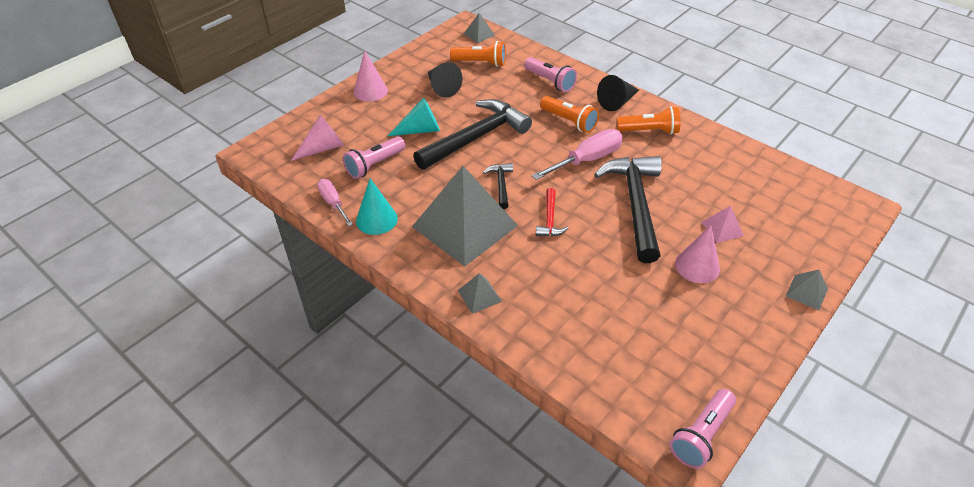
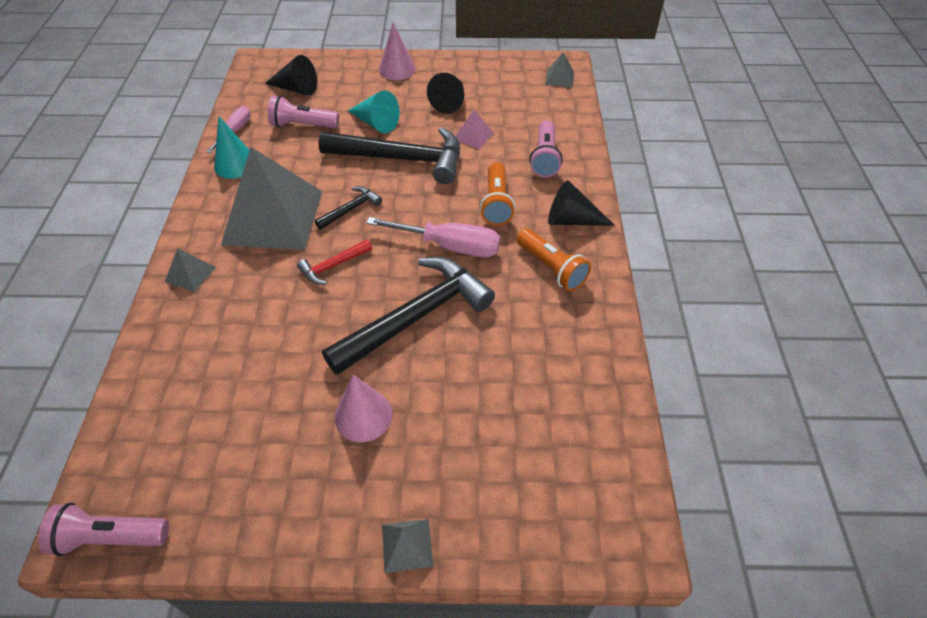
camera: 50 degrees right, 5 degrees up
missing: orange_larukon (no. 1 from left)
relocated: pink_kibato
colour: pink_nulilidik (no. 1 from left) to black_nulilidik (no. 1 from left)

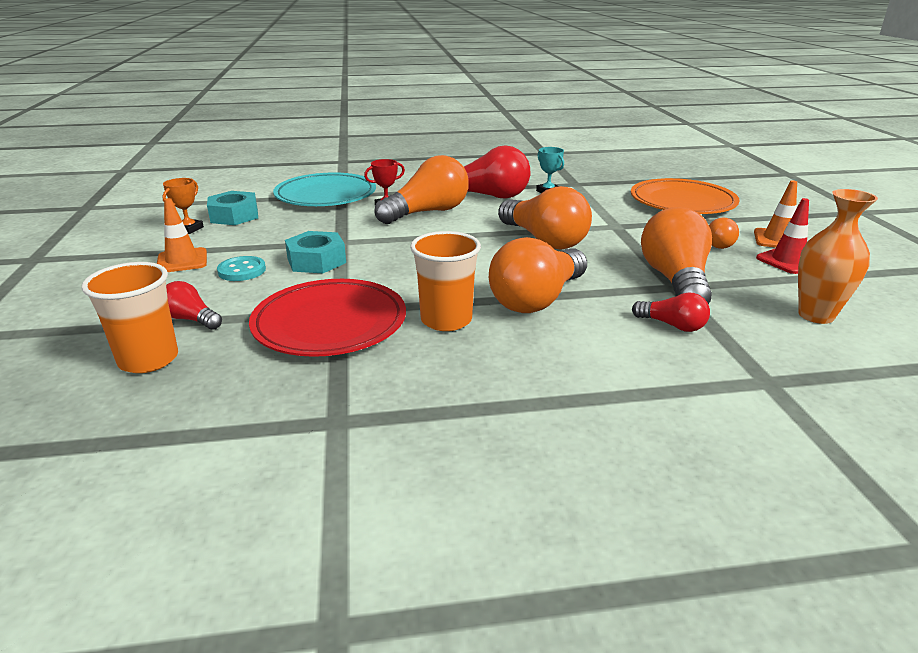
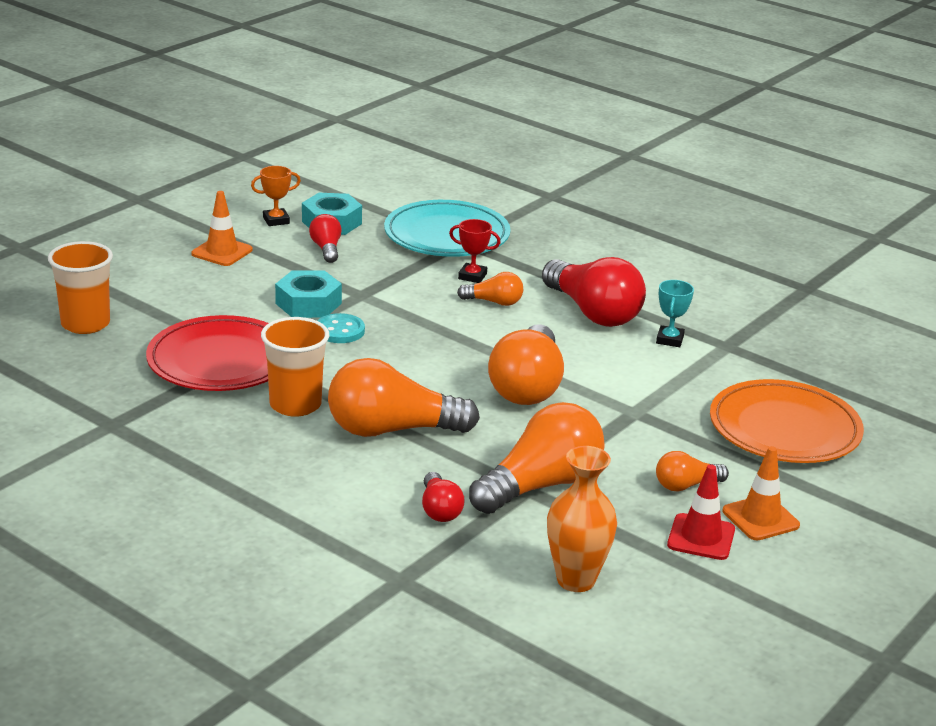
camera: 45 degrees right, 0 degrees up
relocated: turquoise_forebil; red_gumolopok (no. 1 from left)
size: orange_gumolopok (no. 1 from left in the first image) x0.50

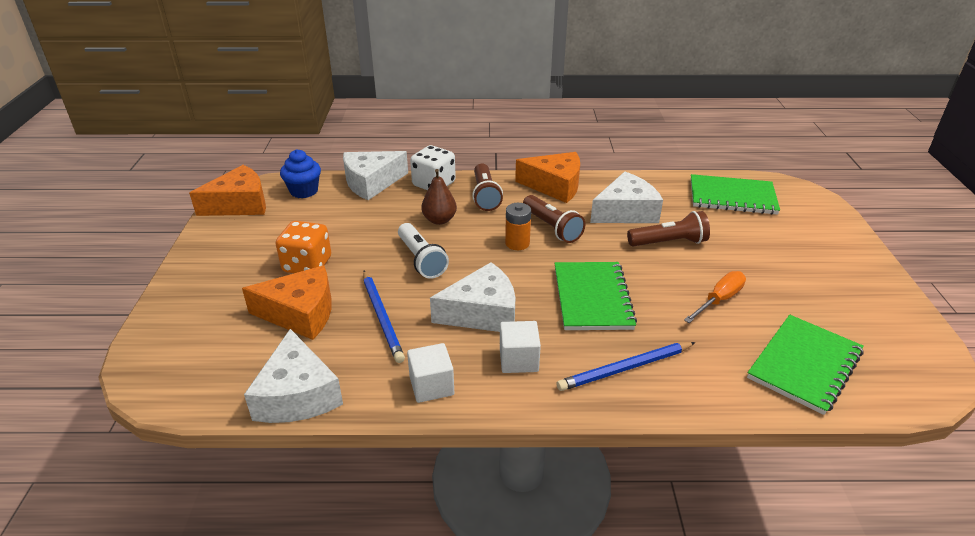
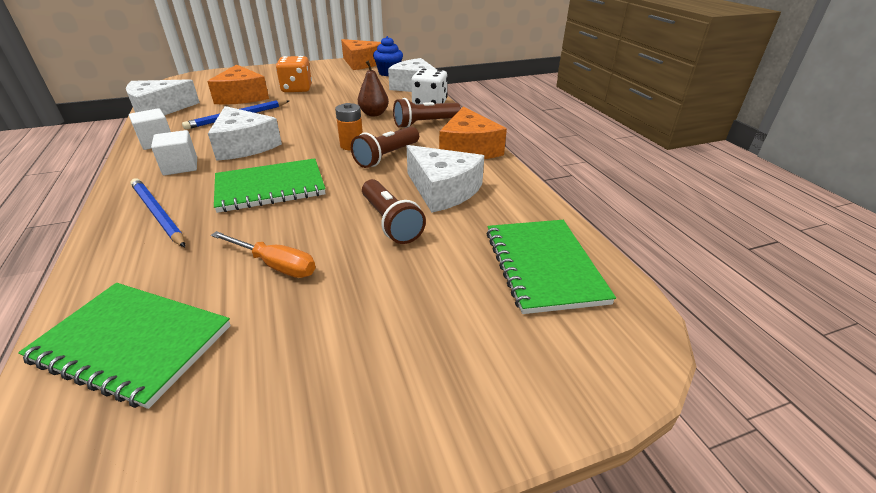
camera: 70 degrees right, 0 degrees up
missing: white_larukon

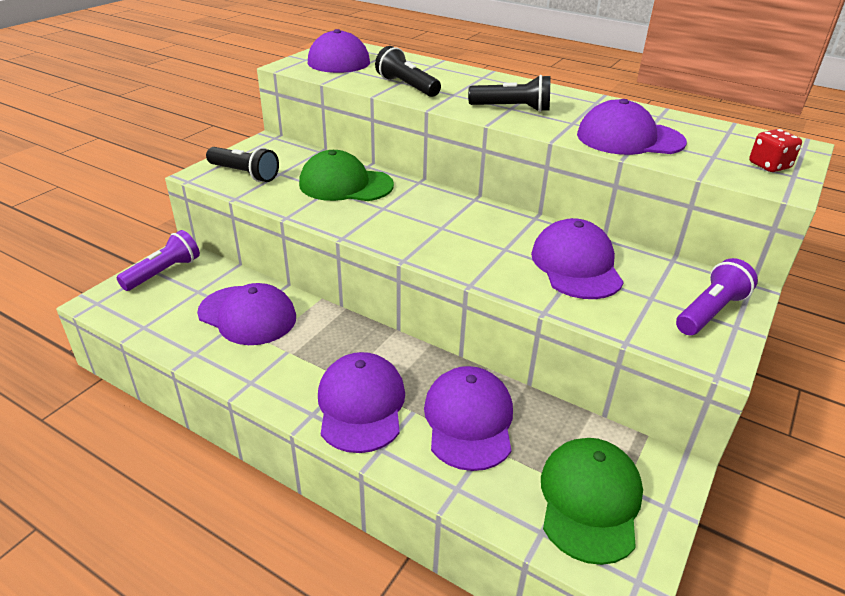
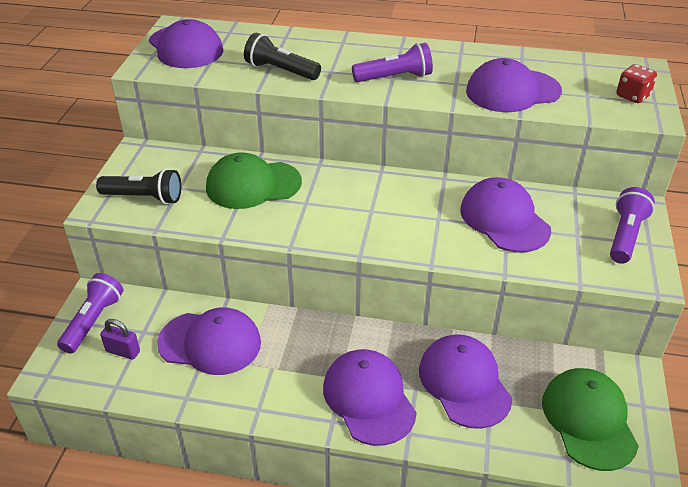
camera: 20 degrees left, 5 degrees up
appeared: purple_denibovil
colour: black_larukon (no. 3 from left) to purple_larukon (no. 2 from left)

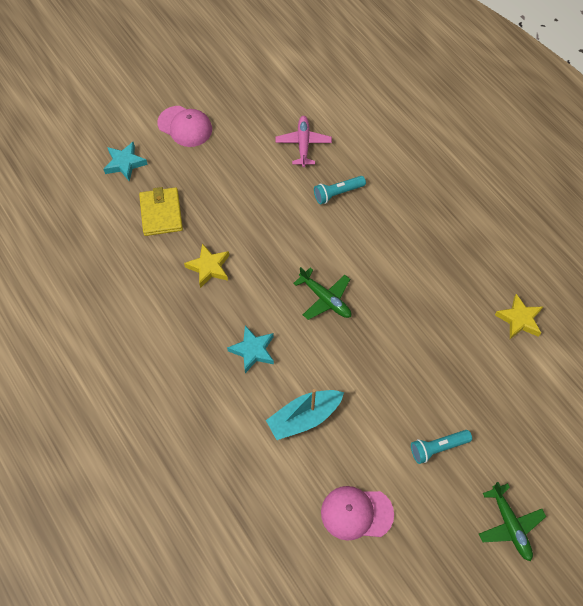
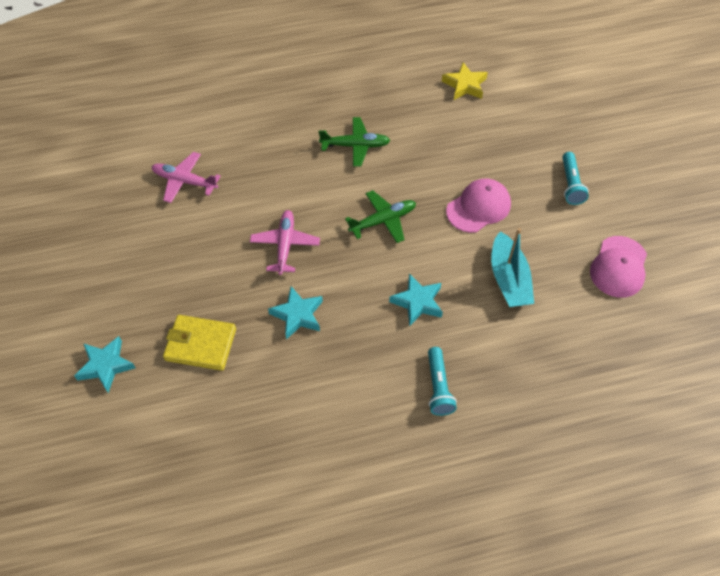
camera: 70 degrees left, 5 degrees down
appeared: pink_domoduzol (no. 2 from left)
relocated: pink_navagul (no. 1 from left); turquoise_larukon (no. 1 from left); green_domoduzol (no. 2 from left in the first image) to green_domoduzol (no. 1 from left)
colour: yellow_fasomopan (no. 1 from left) to turquoise_fasomopan (no. 2 from left)

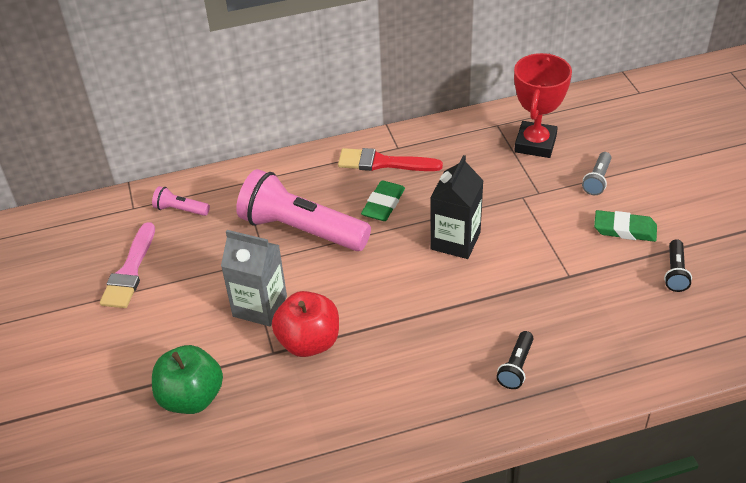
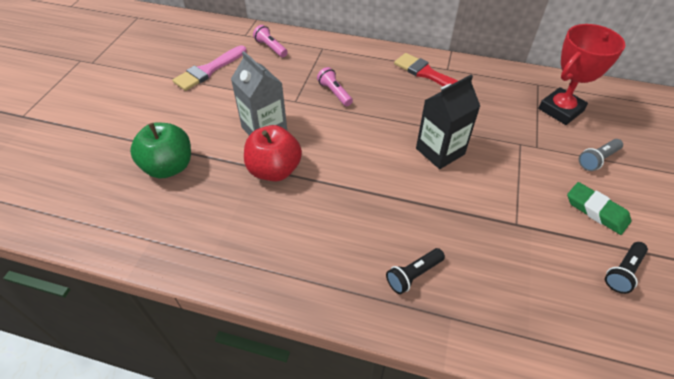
camera: 30 degrees right, 5 degrees up
missing: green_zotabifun (no. 1 from left)
size: pink_larukon (no. 2 from left) x0.43

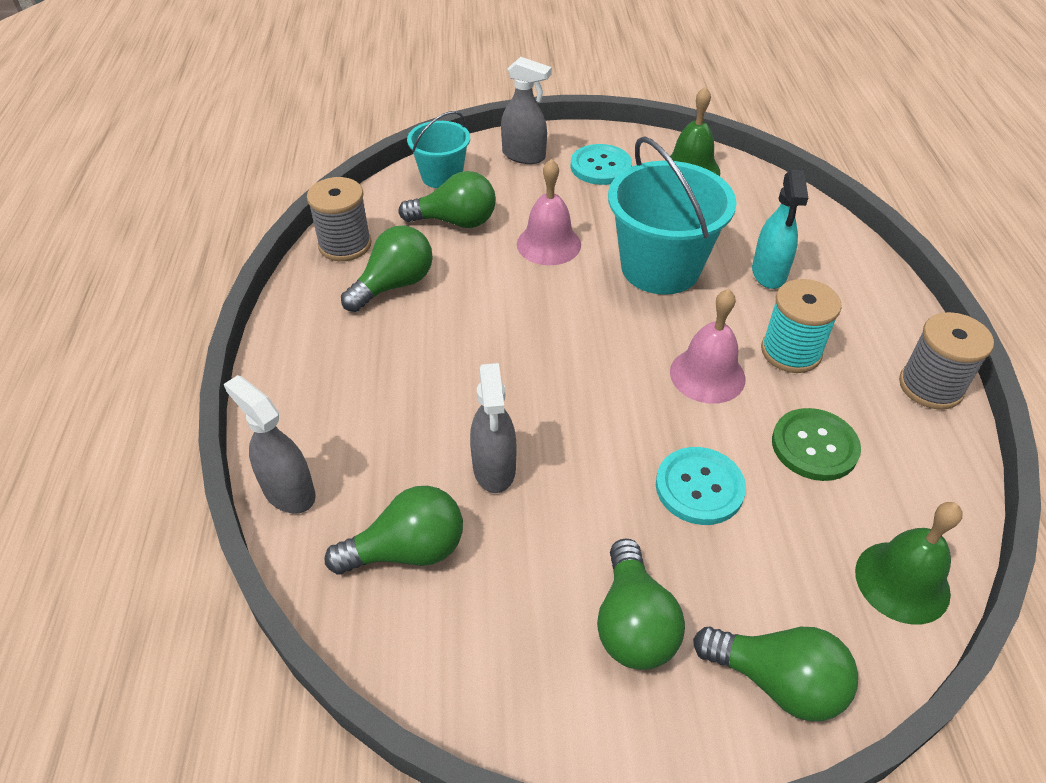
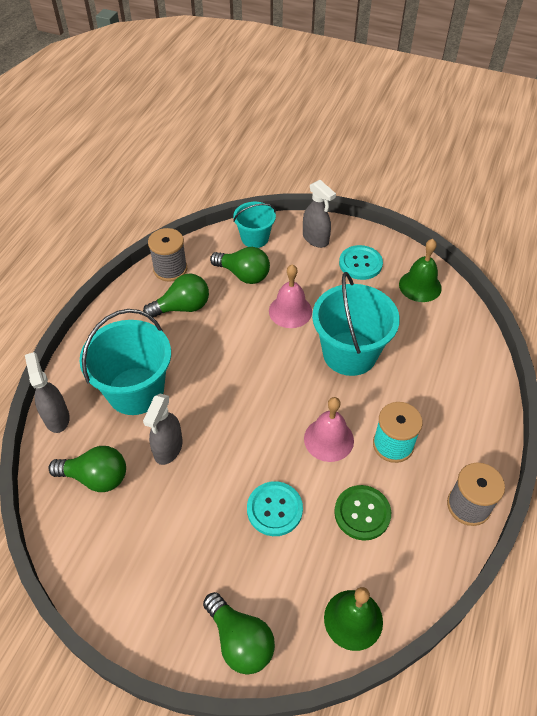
camera: 25 degrees right, 5 degrees up
missing: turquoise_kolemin; green_gumolopok (no. 4 from left)
appeared: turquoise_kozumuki (no. 1 from left)

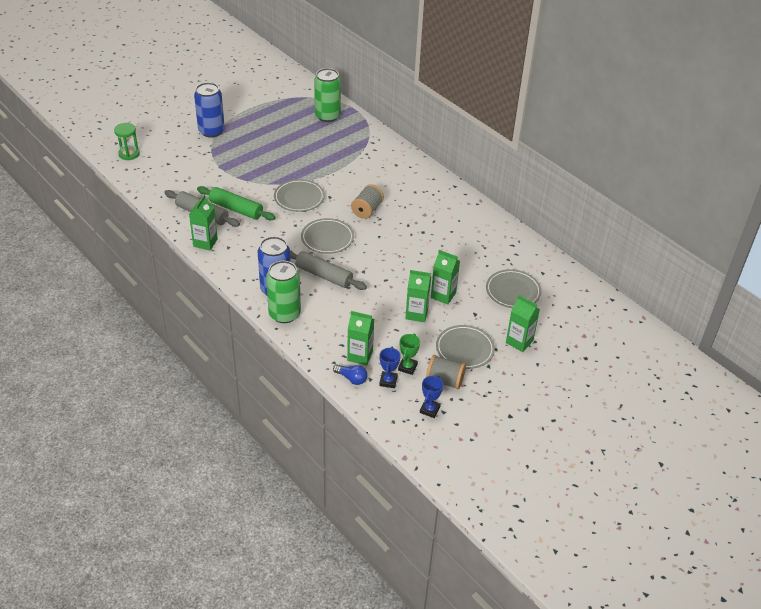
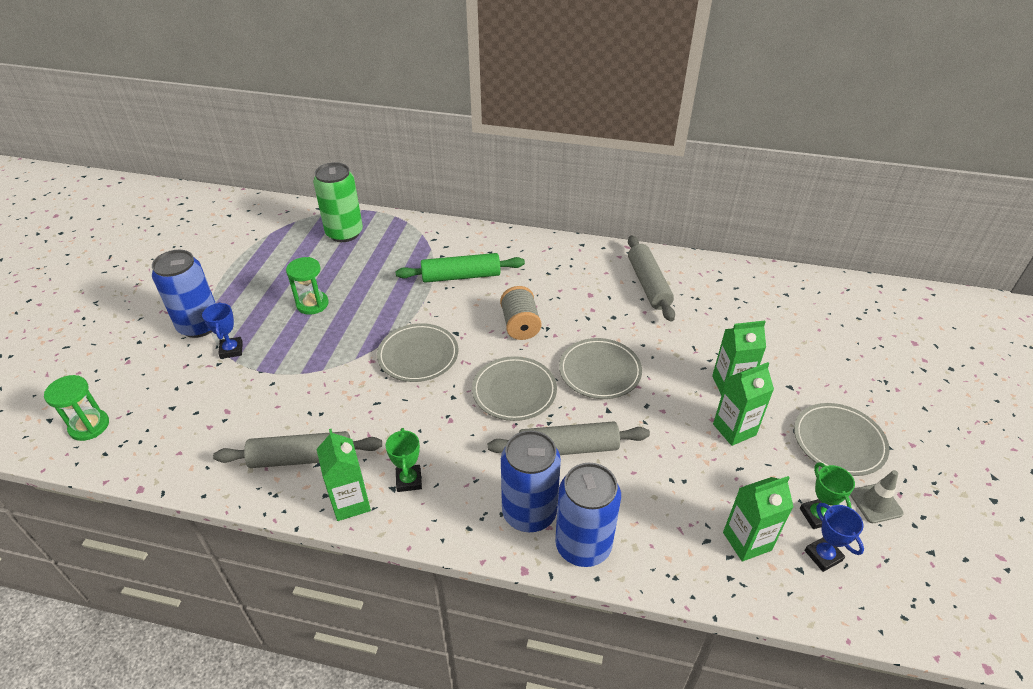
camera: 35 degrees left, 0 degrees up
missing: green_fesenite (no. 5 from left); blue_gumolopok
appeared: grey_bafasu (no. 3 from left); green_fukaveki (no. 2 from left); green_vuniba (no. 1 from left)
relocated: green_bafasu; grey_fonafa (no. 4 from left in the first image) to grey_fonafa (no. 3 from left); blue_vuniba (no. 2 from left in the first image) to blue_vuniba (no. 1 from left)
exchanged: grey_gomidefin (no. 2 from left) to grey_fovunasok
colour: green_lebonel (no. 1 from left) to blue_lebonel (no. 3 from left)

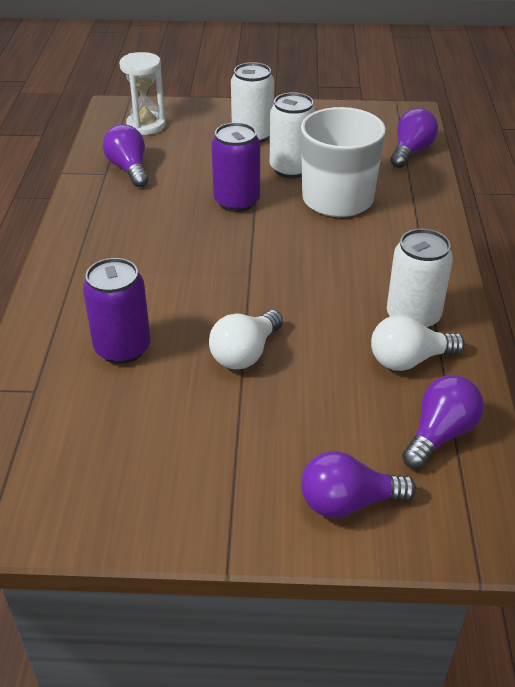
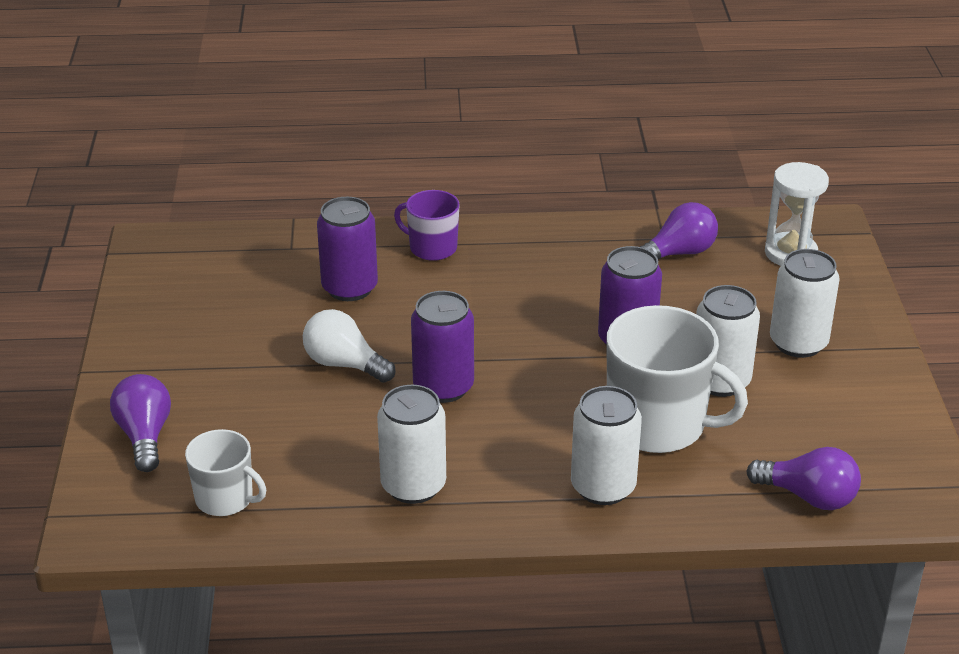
camera: 85 degrees right, 5 degrees down
missing: white_gumolopok (no. 2 from left)
appeared: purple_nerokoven; purple_lebonel (no. 2 from left); white_lebonel (no. 2 from left)
exchanged: purple_gumolopok (no. 4 from left) to white_nerokoven (no. 1 from left)

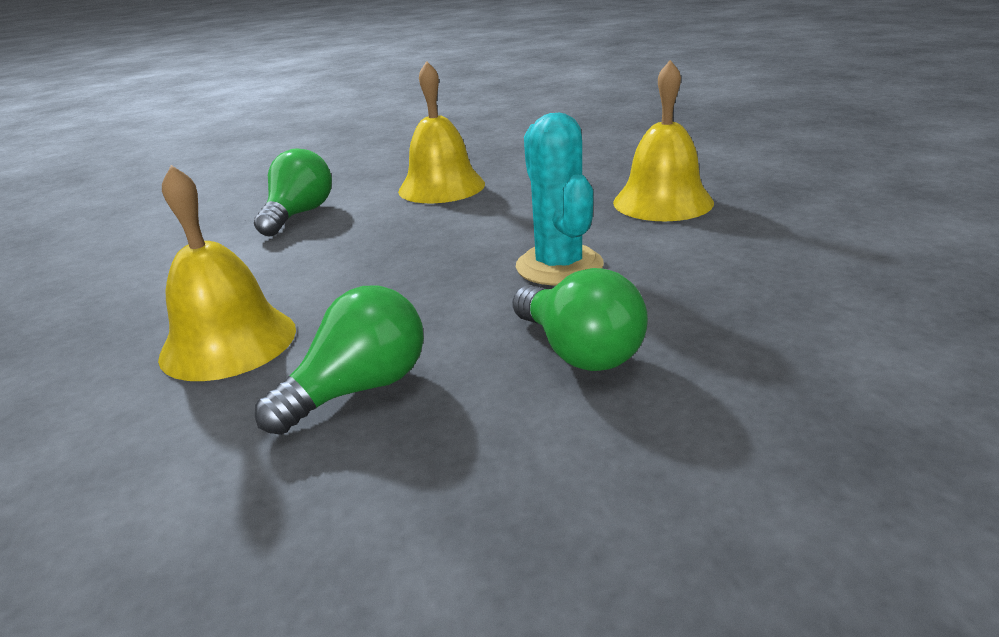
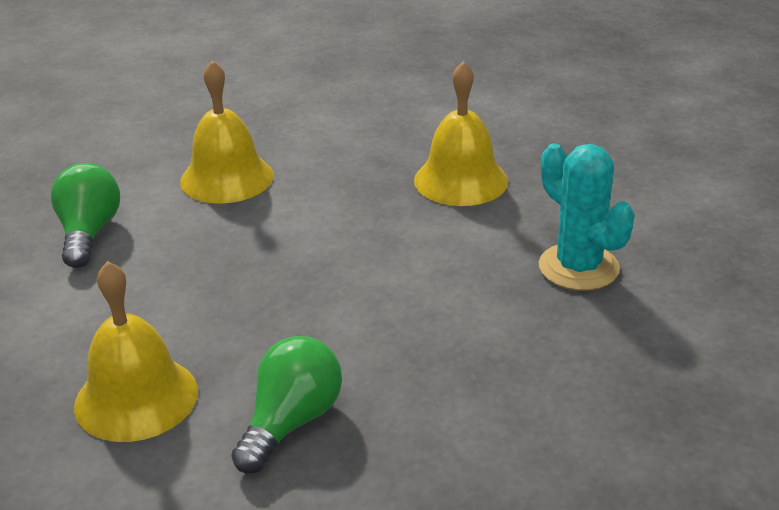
camera: 20 degrees left, 5 degrees up
missing: green_gumolopok (no. 3 from left)
relocated: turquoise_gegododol

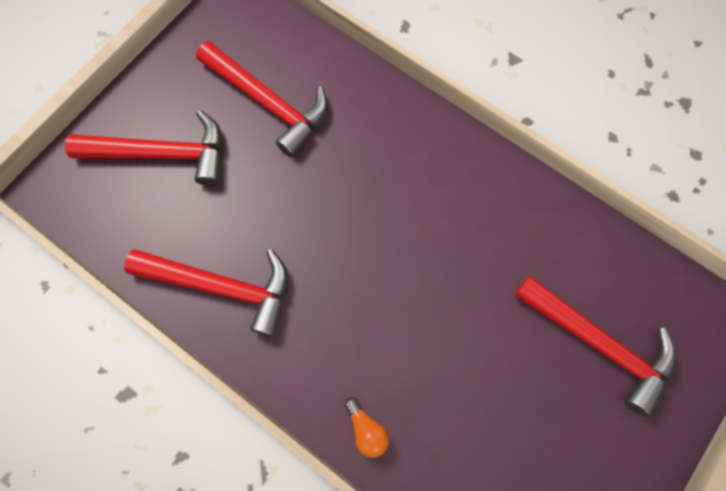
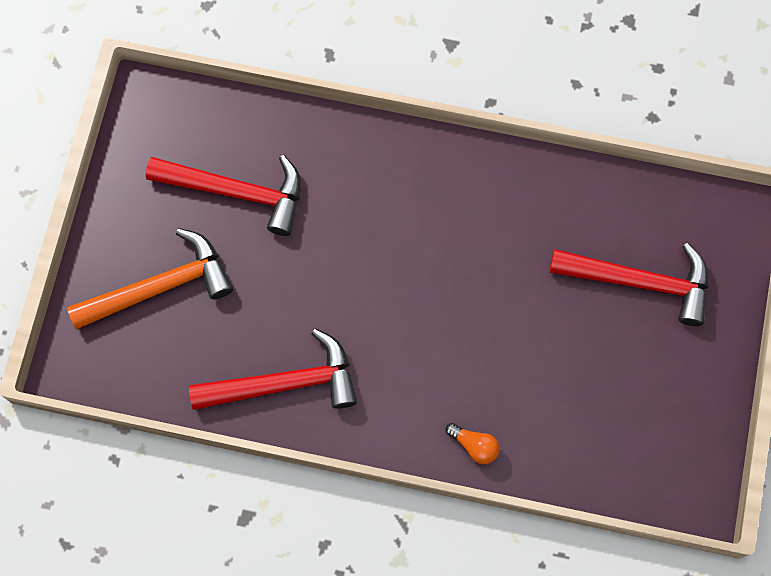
camera: 25 degrees left, 0 degrees up
colour: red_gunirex (no. 1 from left) to orange_gunirex

